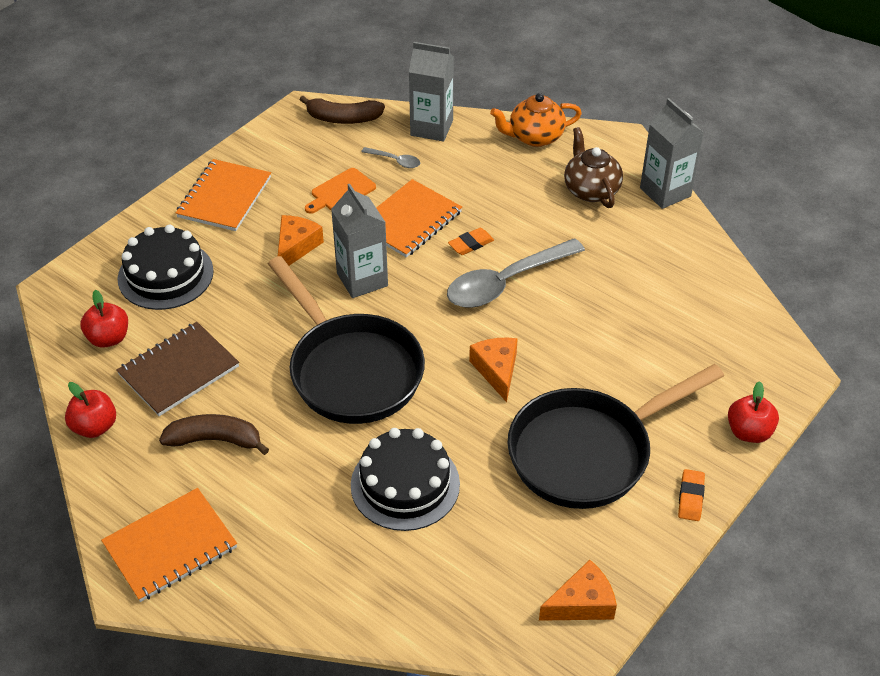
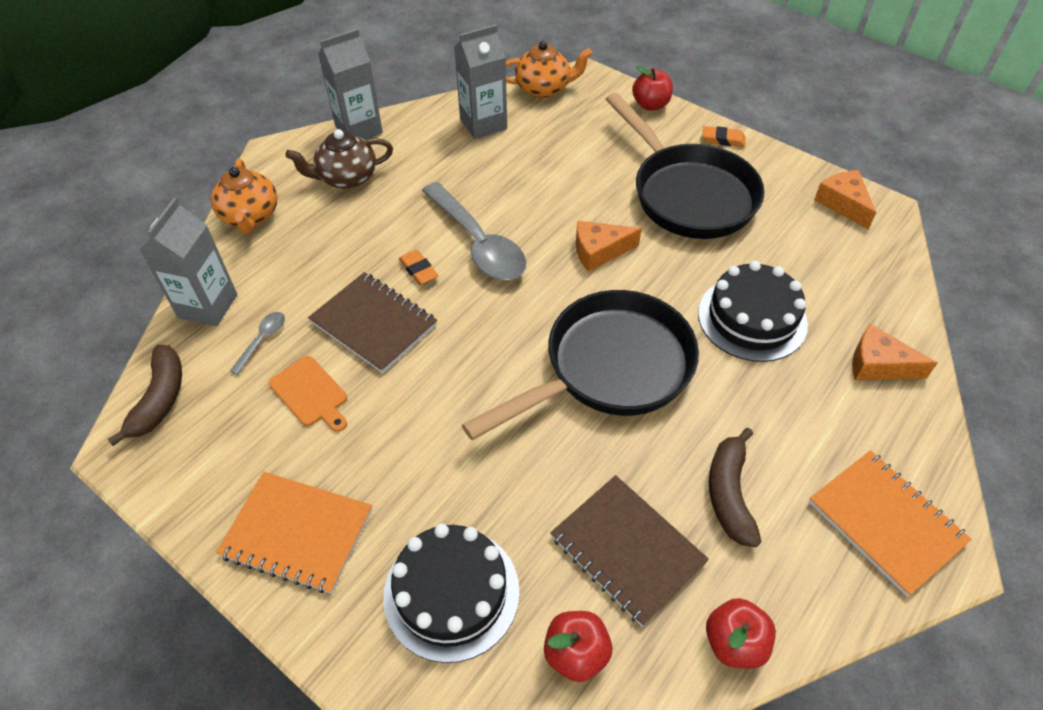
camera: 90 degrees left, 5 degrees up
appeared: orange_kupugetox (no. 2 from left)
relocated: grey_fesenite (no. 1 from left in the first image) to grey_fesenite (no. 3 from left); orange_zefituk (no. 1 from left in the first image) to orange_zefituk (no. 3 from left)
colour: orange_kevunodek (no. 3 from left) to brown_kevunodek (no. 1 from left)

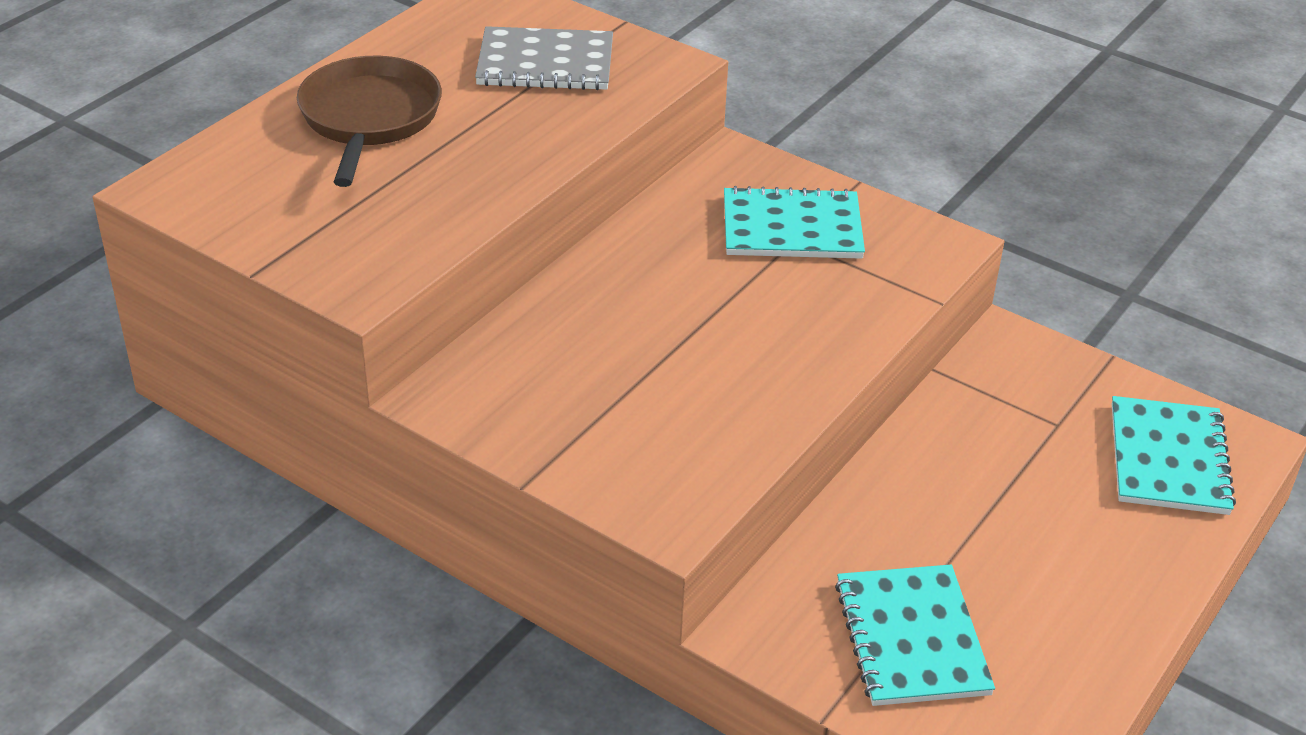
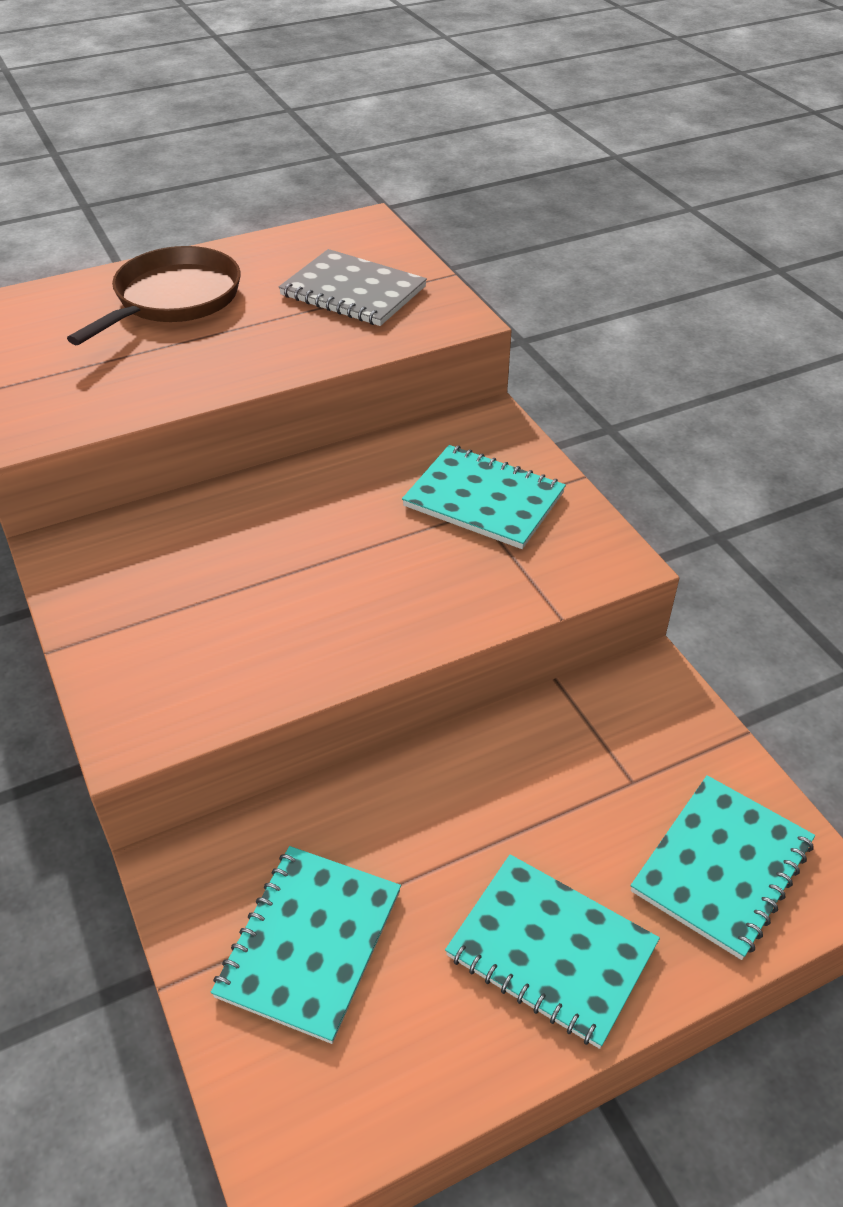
camera: 30 degrees right, 5 degrees up
appeared: turquoise_kevunodek (no. 3 from left)

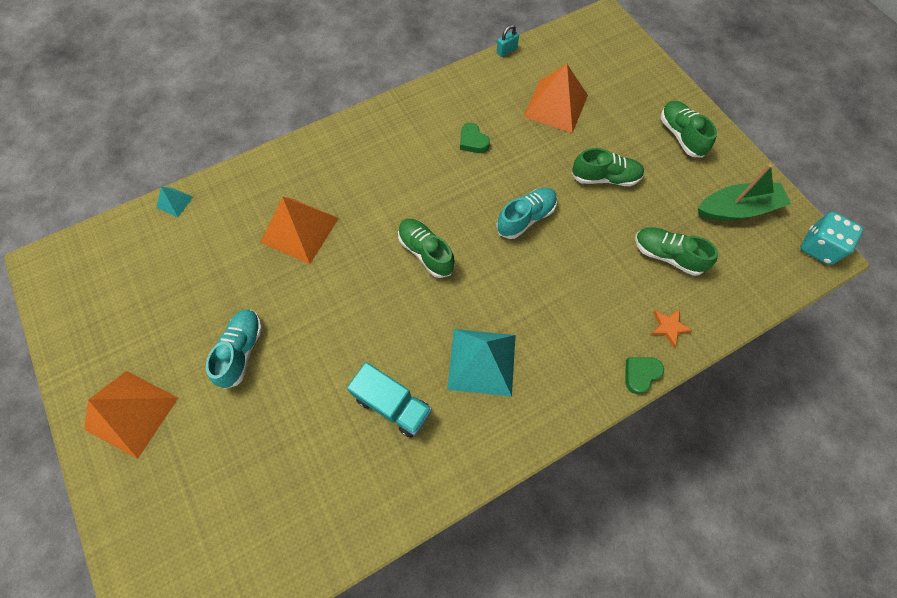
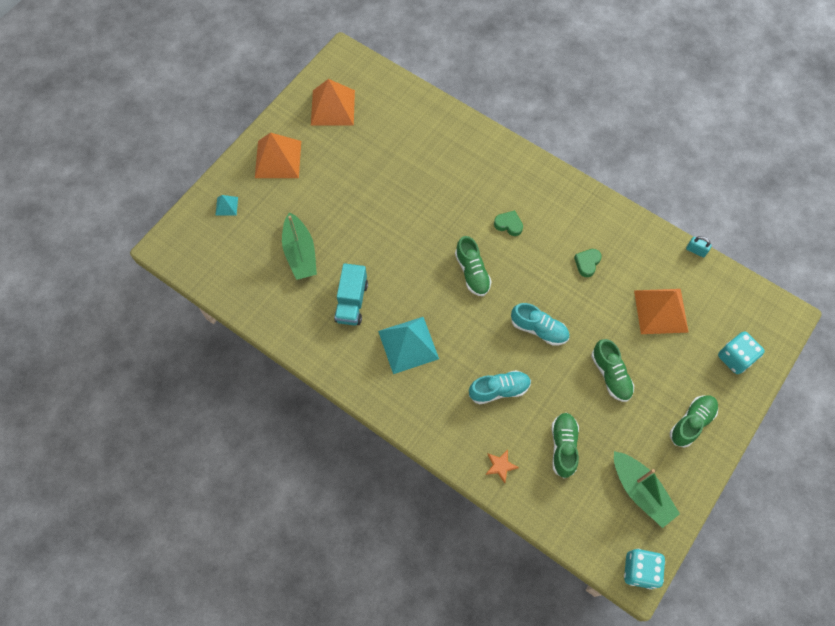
camera: 65 degrees right, 0 degrees up
appeared: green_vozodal (no. 1 from left); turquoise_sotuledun (no. 2 from left)
relocated: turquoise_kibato (no. 1 from left); orange_kibato (no. 2 from left); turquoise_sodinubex (no. 1 from left); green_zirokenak (no. 2 from left in the first image) to green_zirokenak (no. 1 from left)
spun: green_sodinubex (no. 1 from left) 135 degrees clockwise

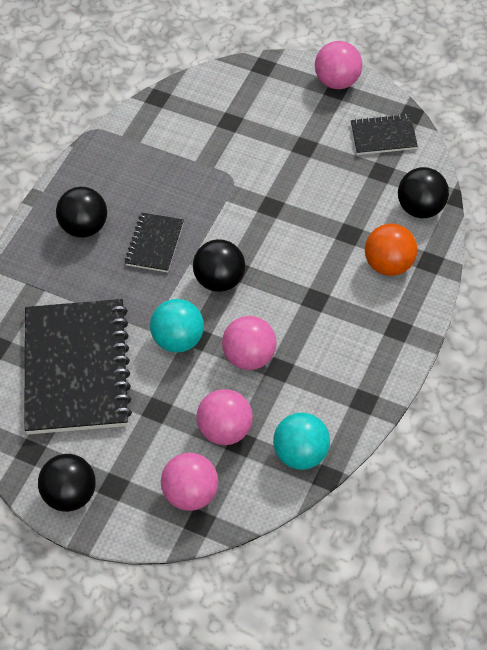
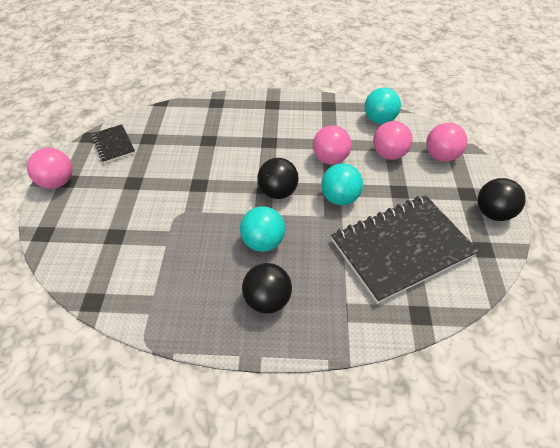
camera: 115 degrees left, 5 degrees down
missing: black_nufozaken (no. 4 from left); orange_nufozaken
exchanged: black_kevunodek (no. 2 from left) to turquoise_nufozaken (no. 1 from left)

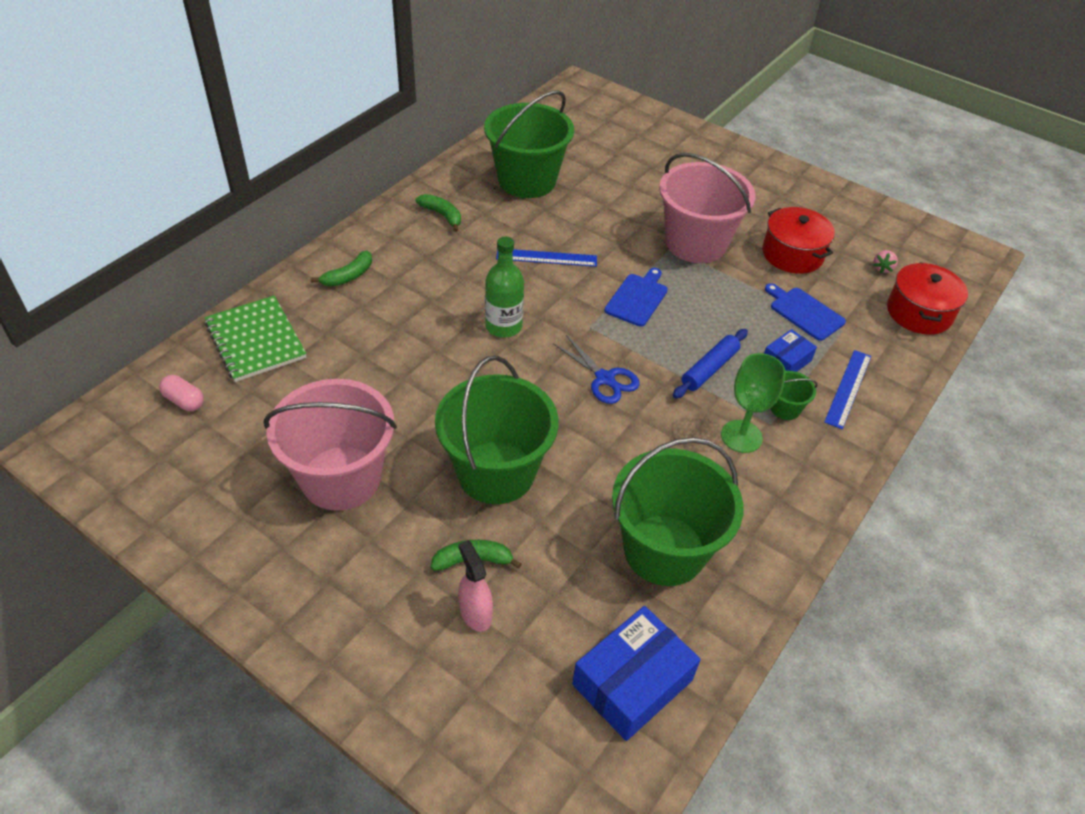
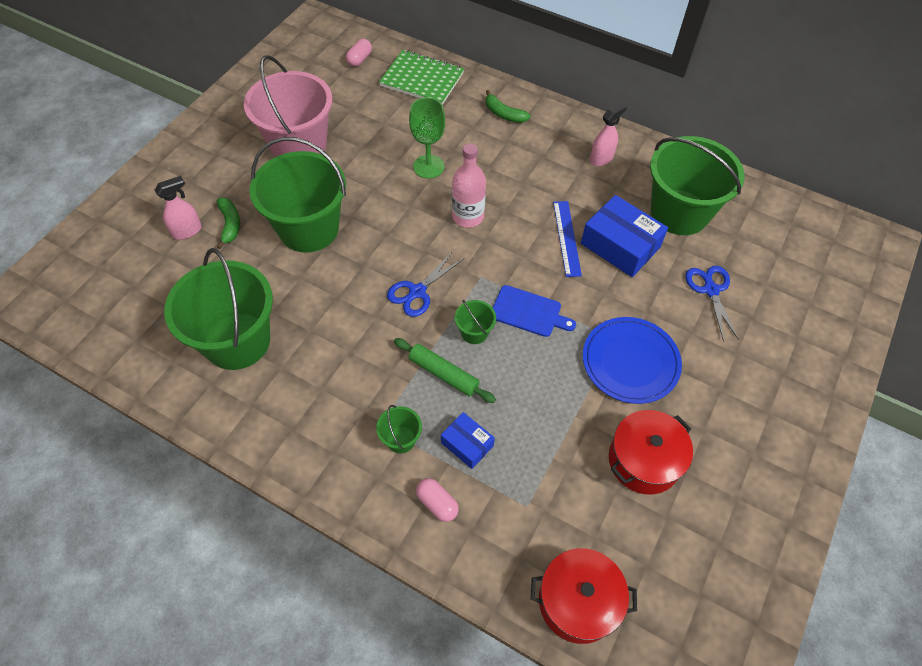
camera: 85 degrees right, 10 degrees up
missing: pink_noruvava; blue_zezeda (no. 2 from left)
appeared: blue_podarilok (no. 2 from left); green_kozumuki (no. 4 from left)
relocated: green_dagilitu; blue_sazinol (no. 1 from left in the first image) to blue_sazinol (no. 2 from left)
exchanged: pink_kozumuki (no. 2 from left) to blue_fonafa; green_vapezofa (no. 2 from left) to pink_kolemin (no. 2 from left); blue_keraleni (no. 2 from left) to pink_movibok (no. 2 from left)
colour: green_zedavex to pink_zedavex; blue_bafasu to green_bafasu
spun: green_kevunodek 60 degrees clockwise

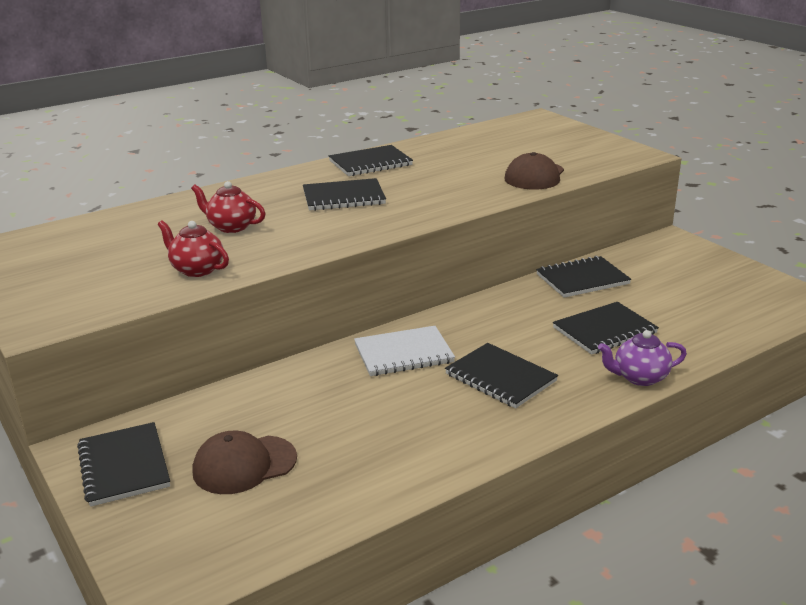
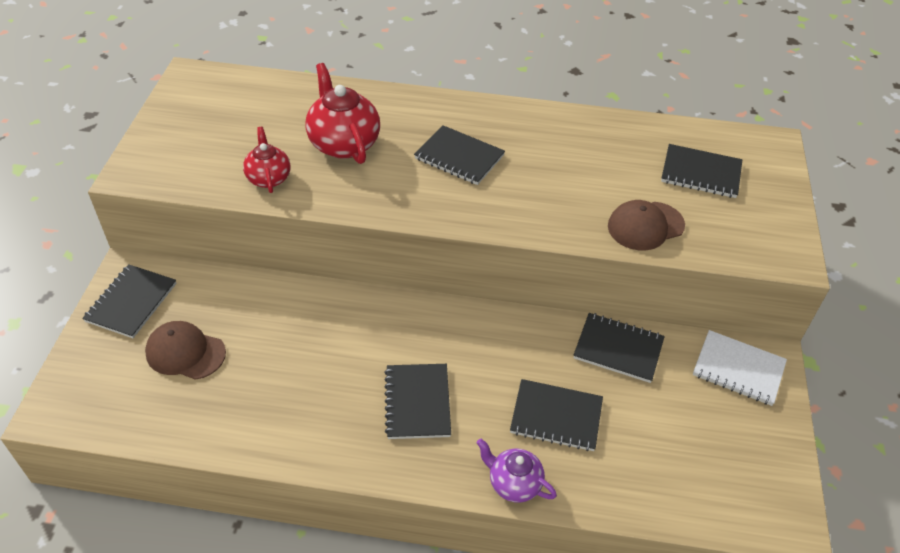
camera: 40 degrees right, 20 degrees up
relocated: black_kevunodek (no. 3 from left in the first image) to black_kevunodek (no. 6 from left); white_kevunodek
size: red_kupugetox (no. 2 from left) x1.65

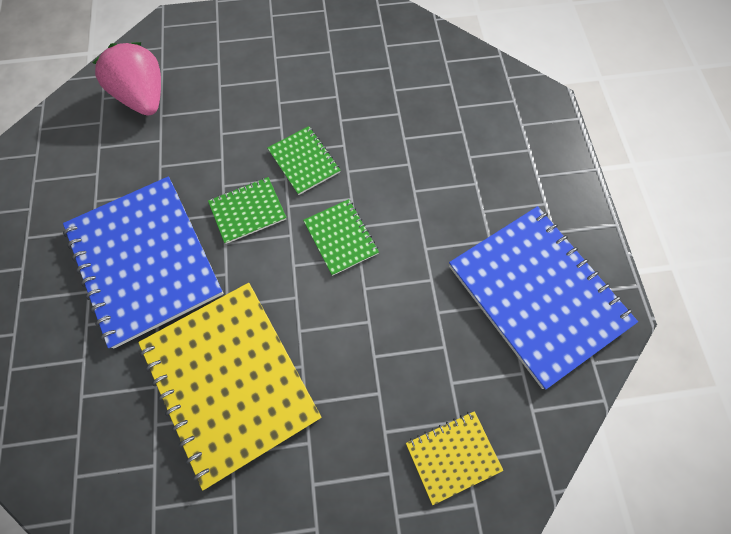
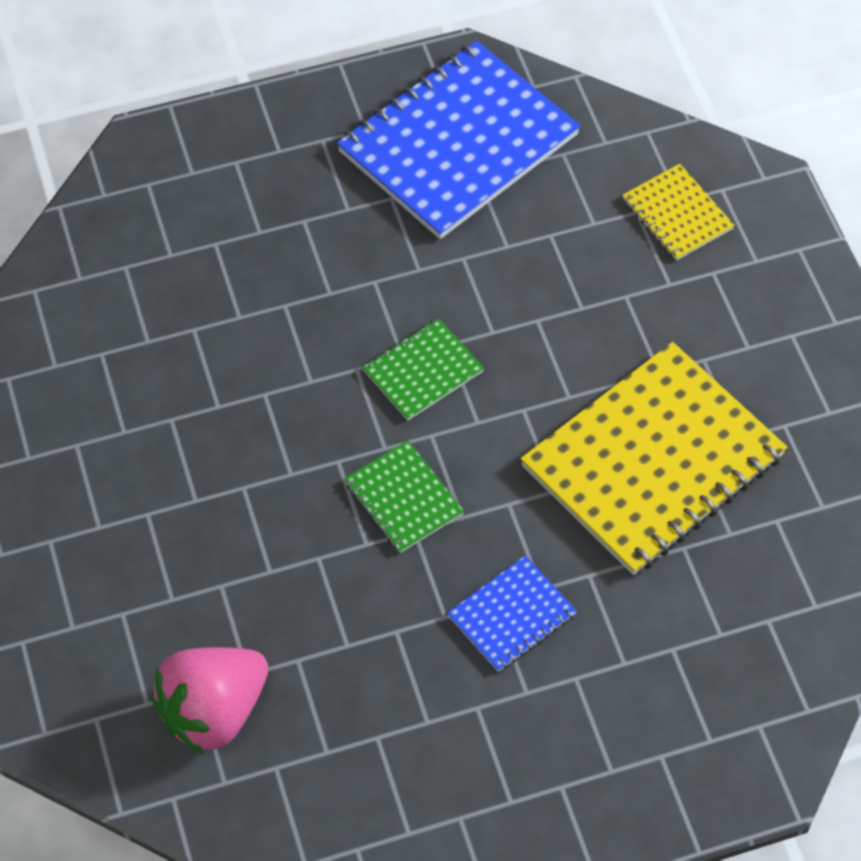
camera: 100 degrees left, 10 degrees down
missing: green_kevunodek (no. 2 from left)
size: blue_kevunodek (no. 1 from left in the first image) x0.47

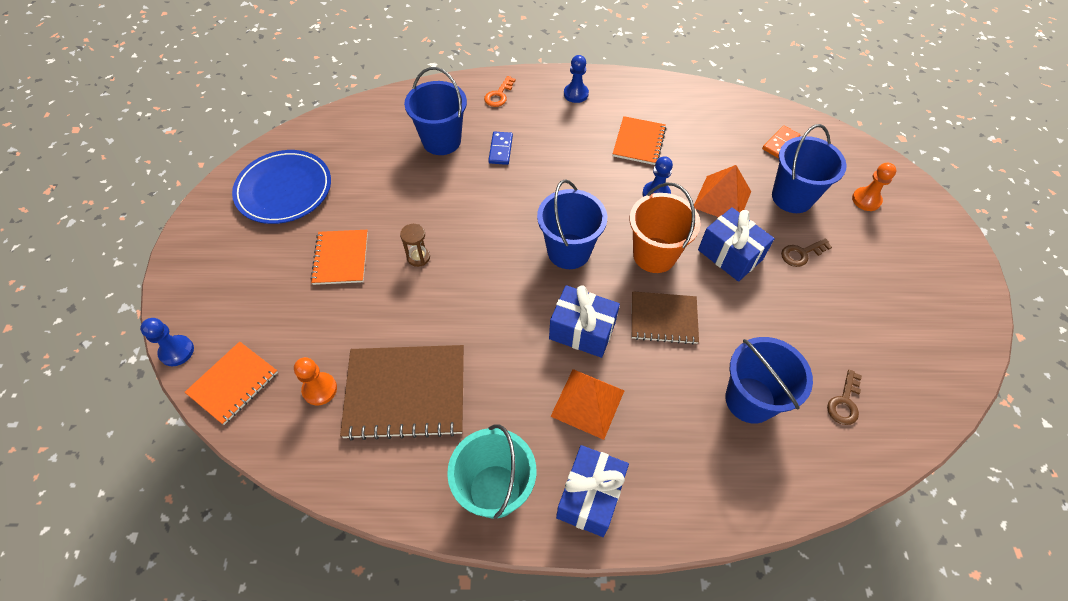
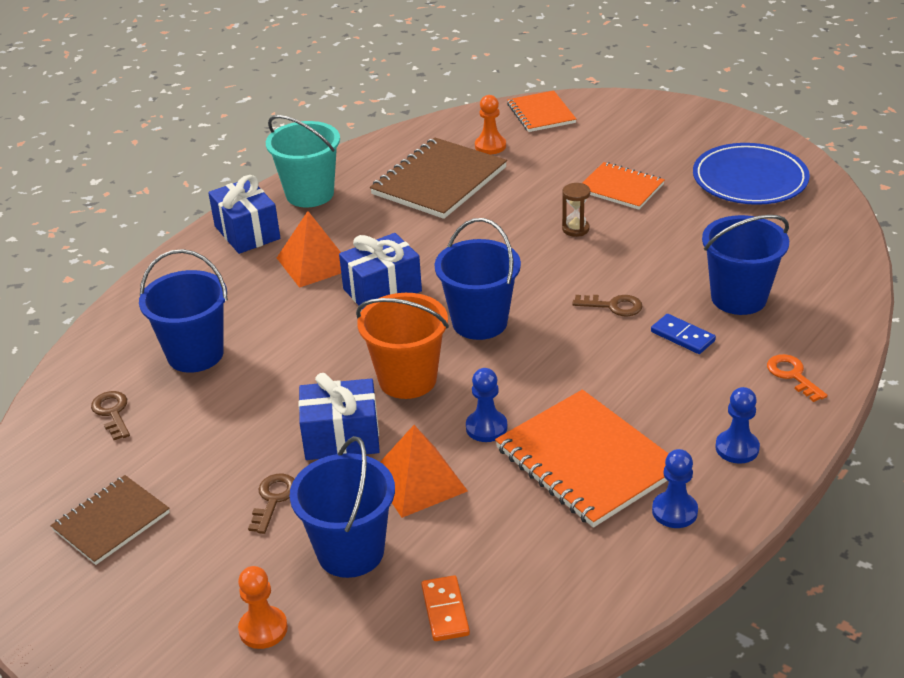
camera: 130 degrees right, 20 degrees down
appeared: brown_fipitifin (no. 3 from left)
relocated: brown_kevunodek (no. 2 from left in the first image) to brown_kevunodek (no. 1 from left); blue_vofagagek (no. 1 from left in the first image) to blue_vofagagek (no. 2 from left)
size: orange_kevunodek (no. 3 from left in the first image) x1.65

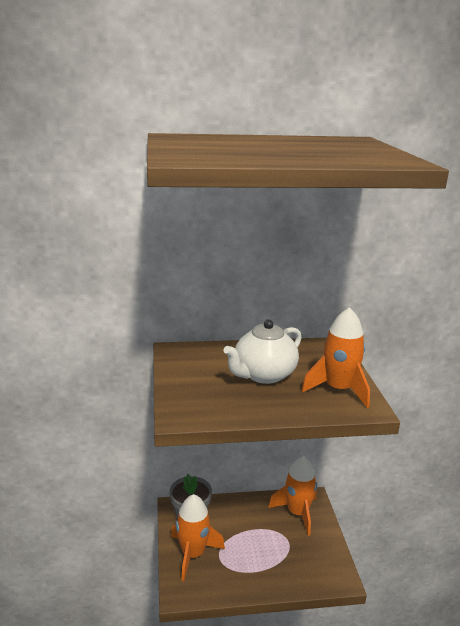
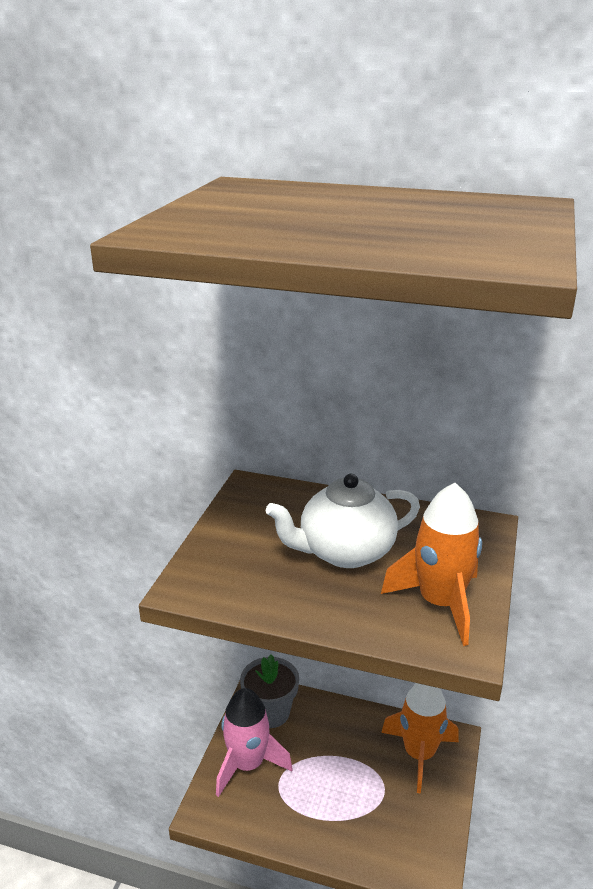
camera: 25 degrees right, 5 degrees up
colour: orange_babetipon (no. 1 from left) to pink_babetipon

